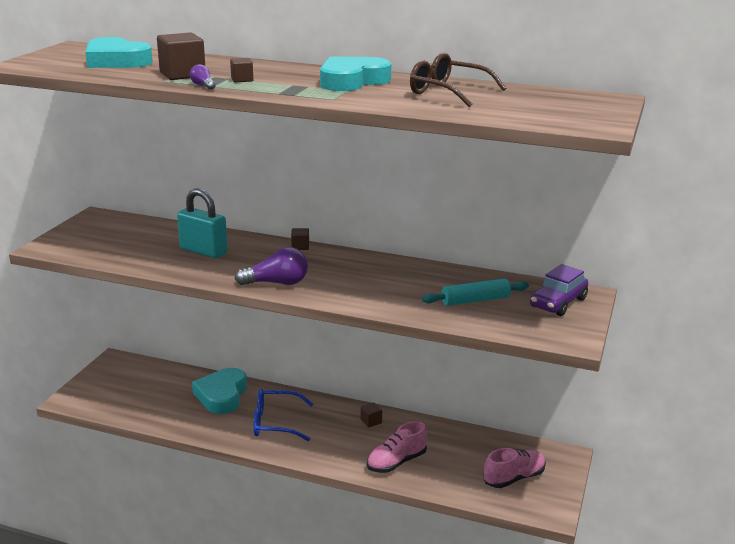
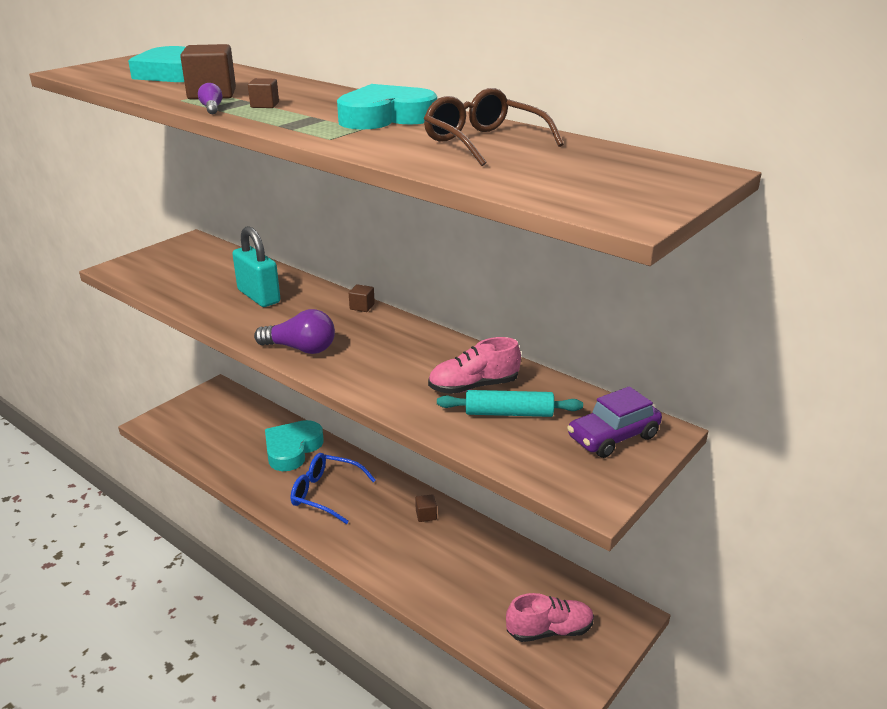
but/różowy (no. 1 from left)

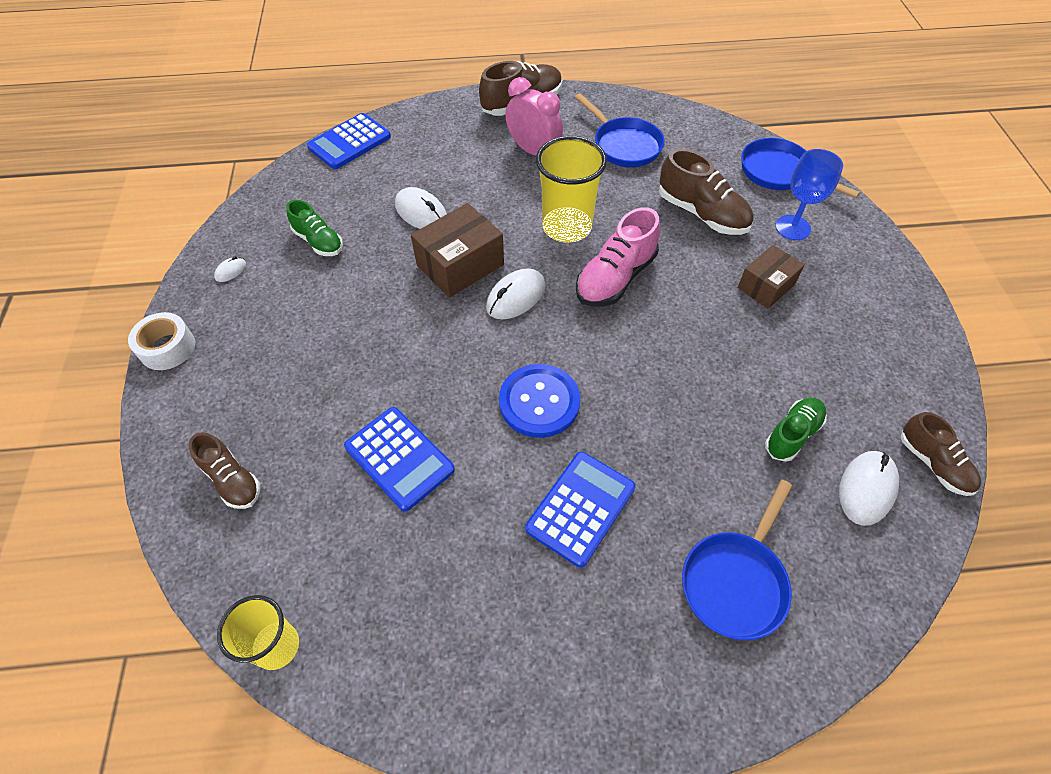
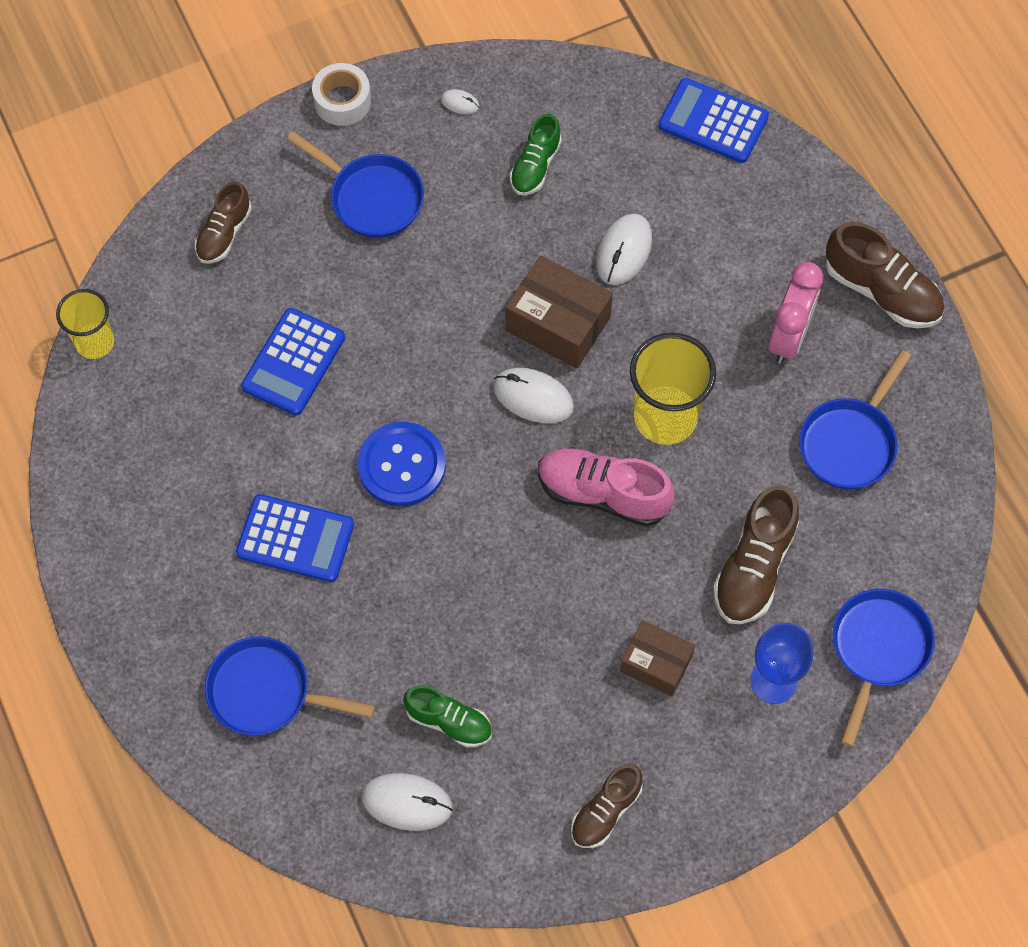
patelnia/niebieski (no. 2 from left)
but/brązowy (no. 2 from left)

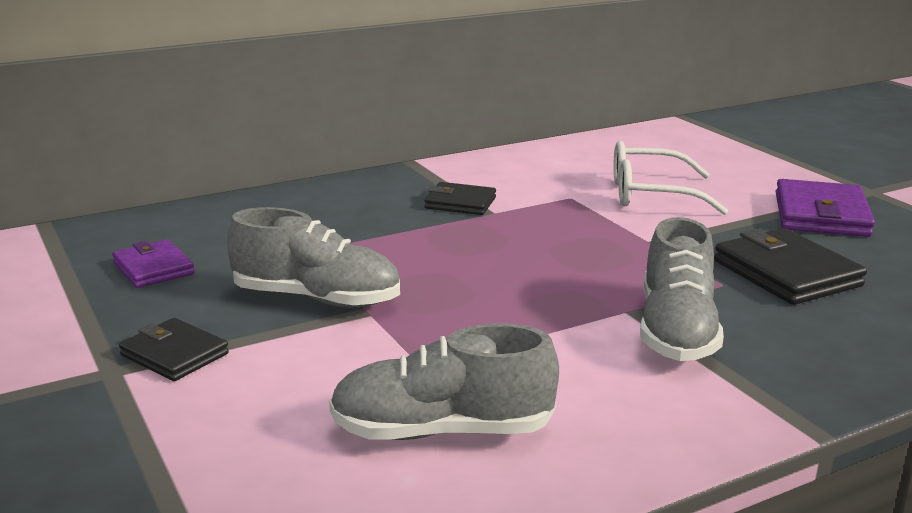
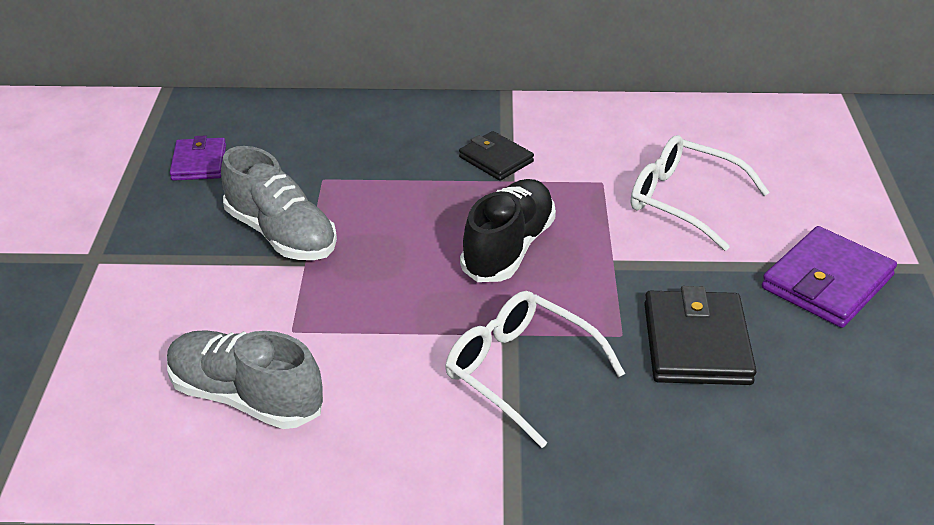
okulary/biały (no. 1 from left)
but/czarny
portfel/czarny (no. 1 from left in the first image)

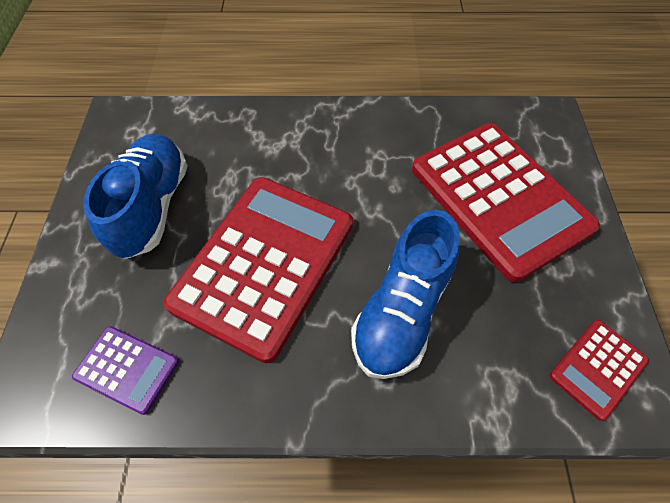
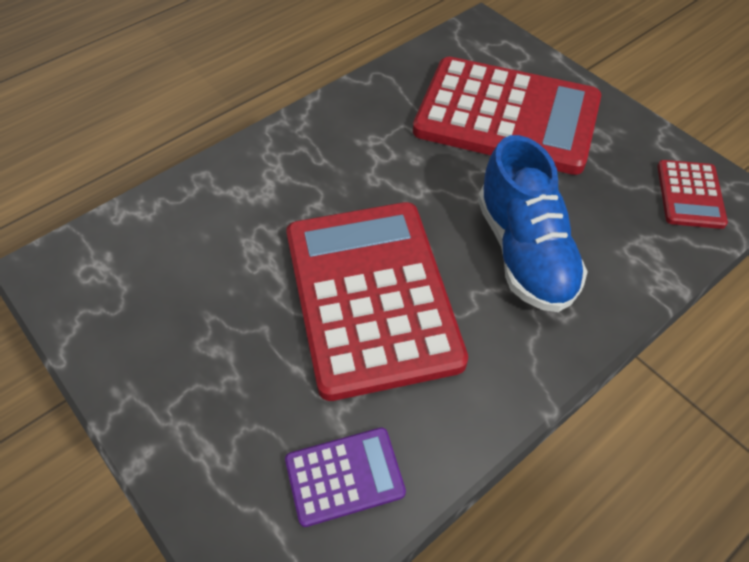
but/niebieski (no. 1 from left in the first image)

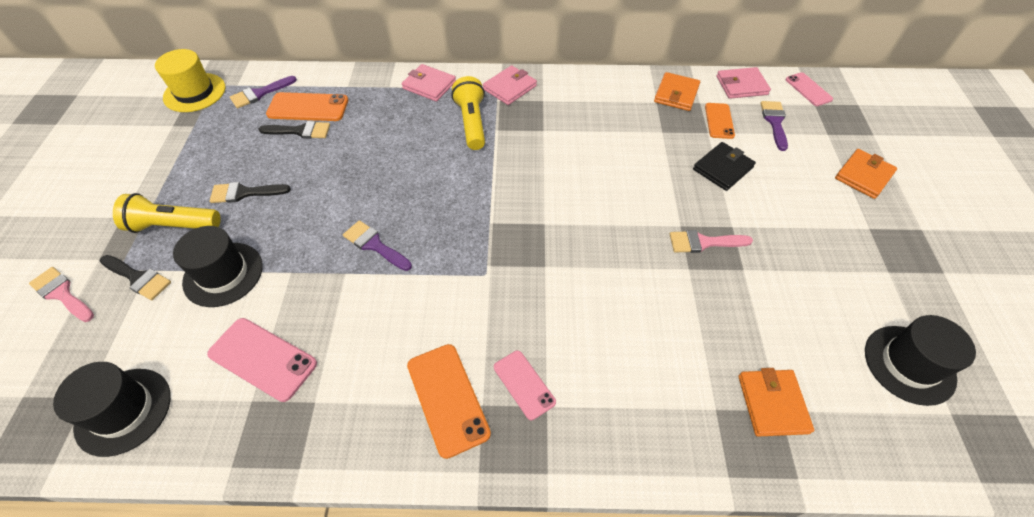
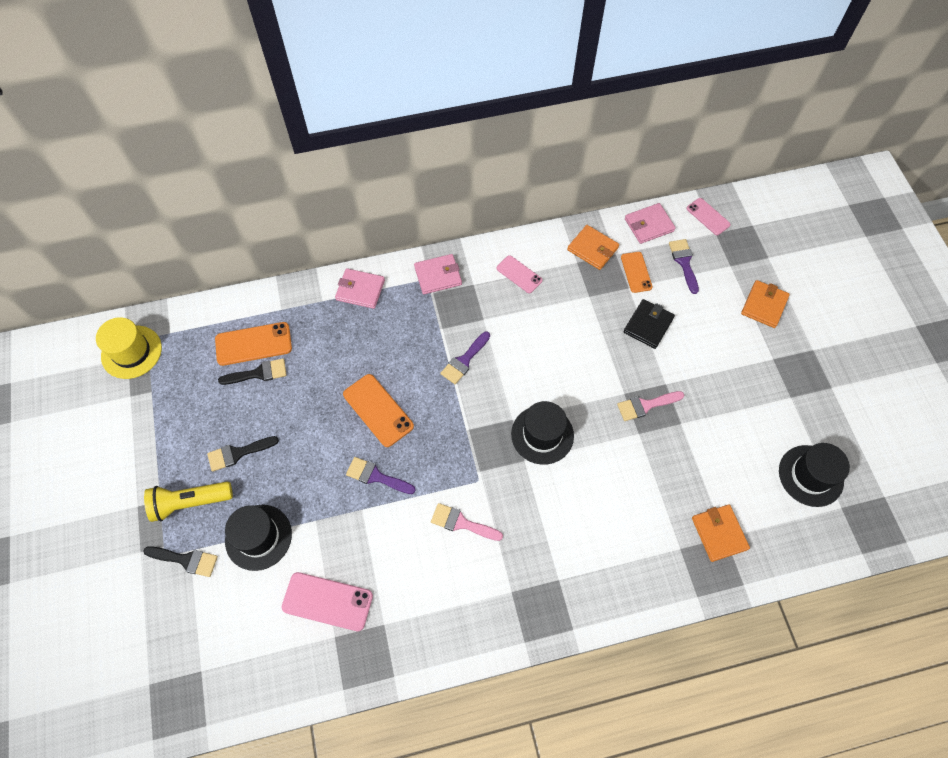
telefon/pomarańczowy (no. 2 from left)
portfel/różowy (no. 2 from left)
pędzel/różowy (no. 1 from left)
pędzel/fioletowy (no. 2 from left)
telefon/różowy (no. 2 from left)
kapelusz/czarny (no. 2 from left)
portfel/pomarańczowy (no. 1 from left)
latarka/żółty (no. 2 from left in the first image)

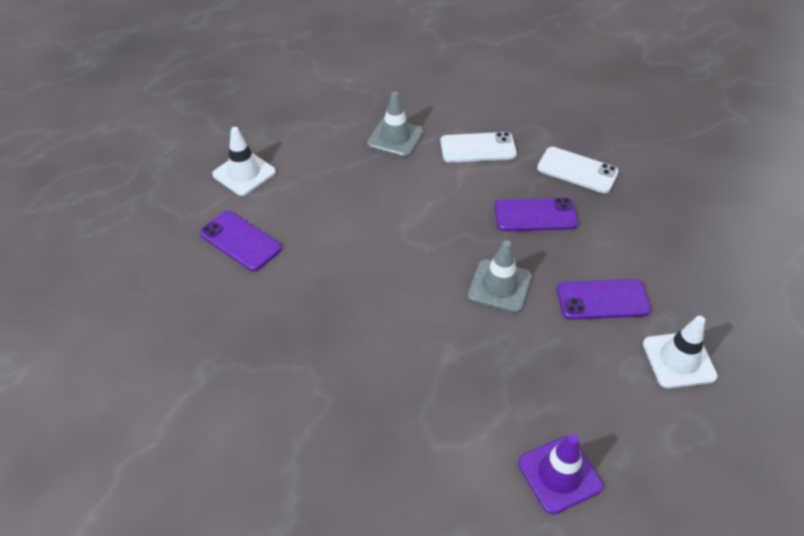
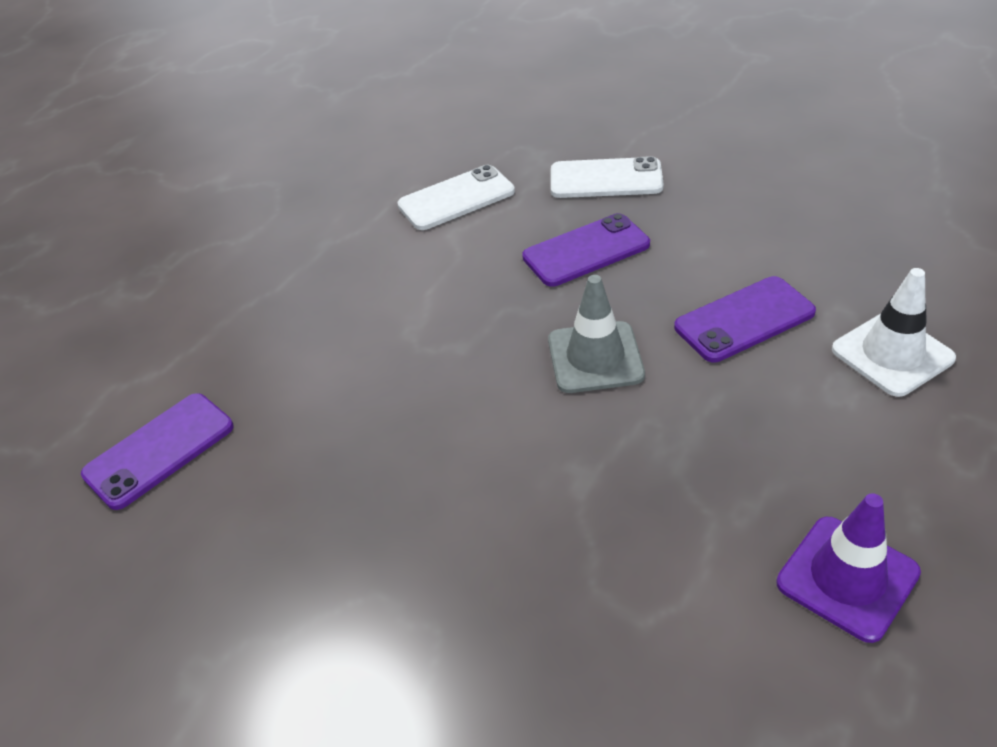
telefon/fioletowy (no. 1 from left)
pachołek/biały (no. 1 from left in the first image)
pachołek/szary (no. 1 from left in the first image)

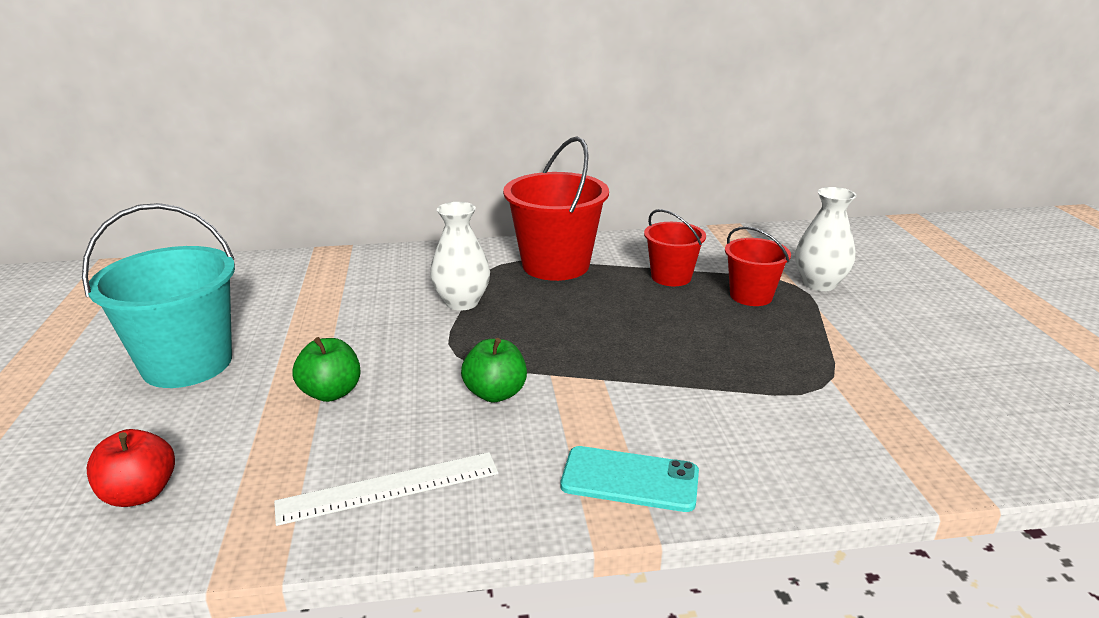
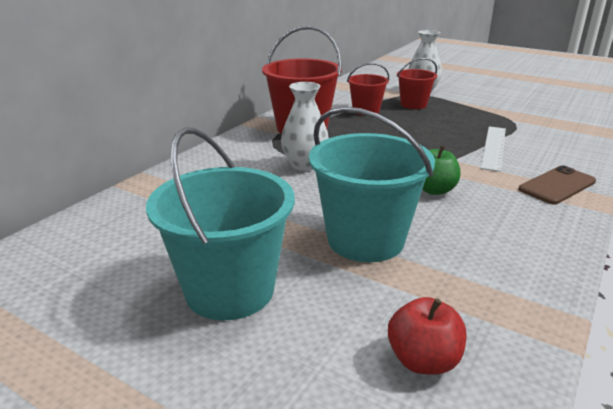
wiadro/turkusowy (no. 2 from left)
linijka/biały
telefon/brązowy

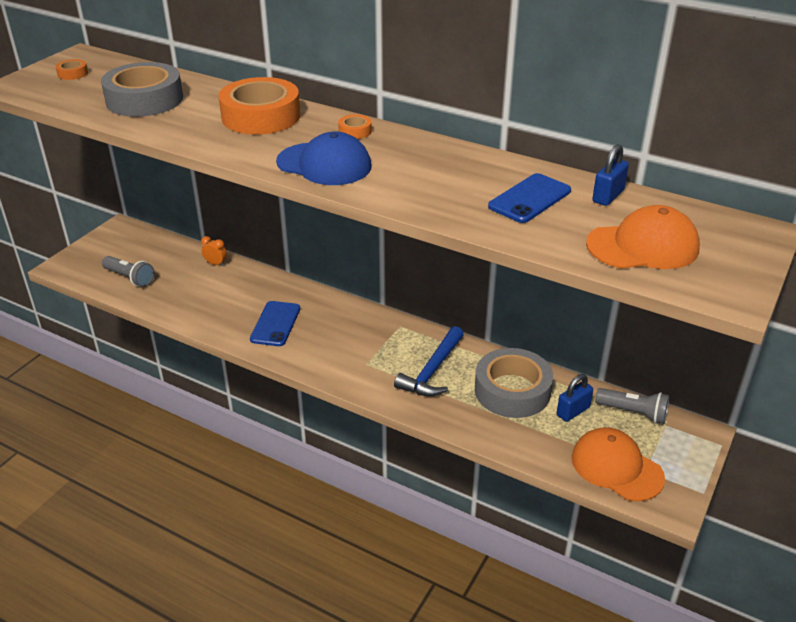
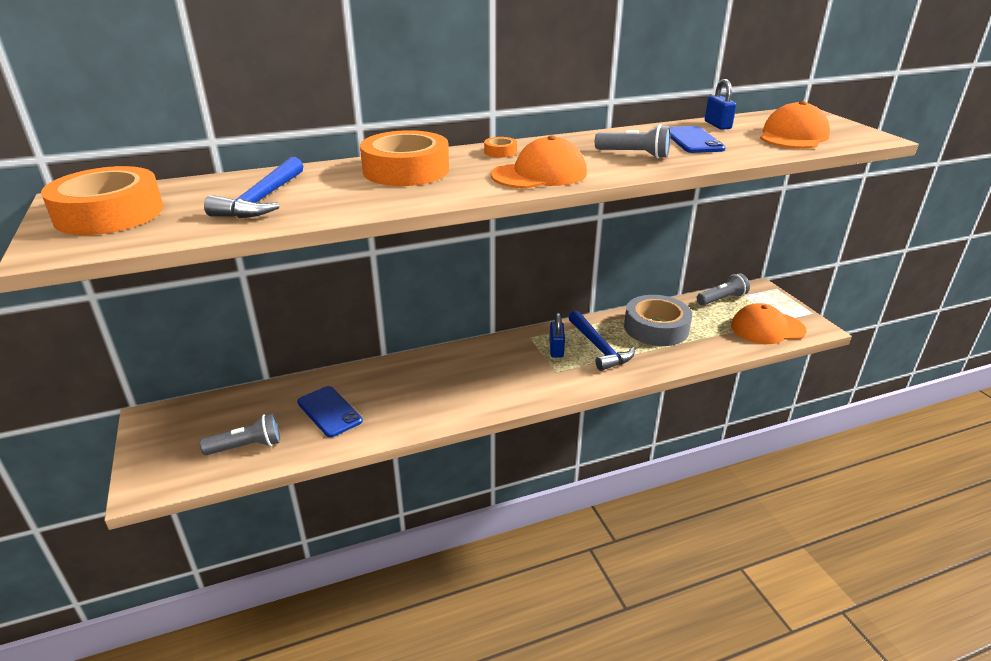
taśma klejąca/pomarańczowy (no. 1 from left)
młotek/niebieski (no. 1 from left)
telefon/niebieski (no. 1 from left)
czapka/pomarańczowy (no. 1 from left)
kłódka/niebieski (no. 1 from left)
latarka/szary (no. 2 from left)
budzik/pomarańczowy

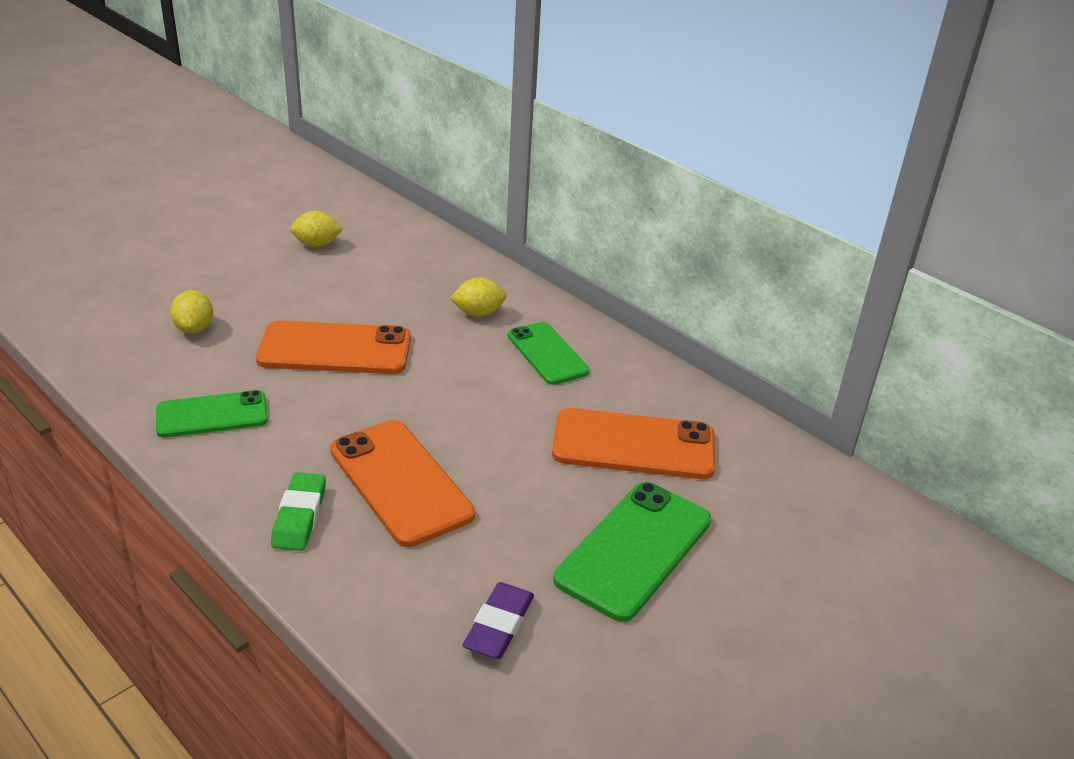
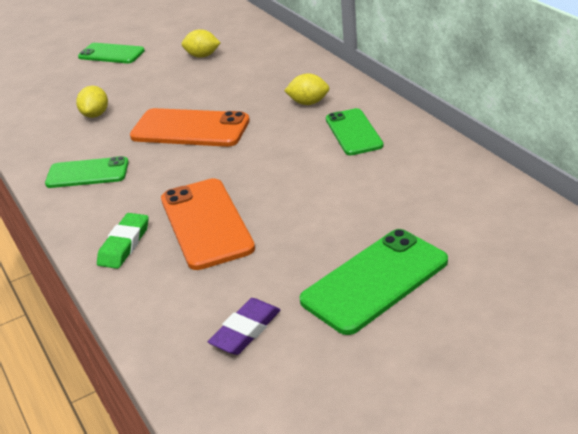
telefon/zielony (no. 2 from left)
telefon/pomarańczowy (no. 3 from left in the first image)

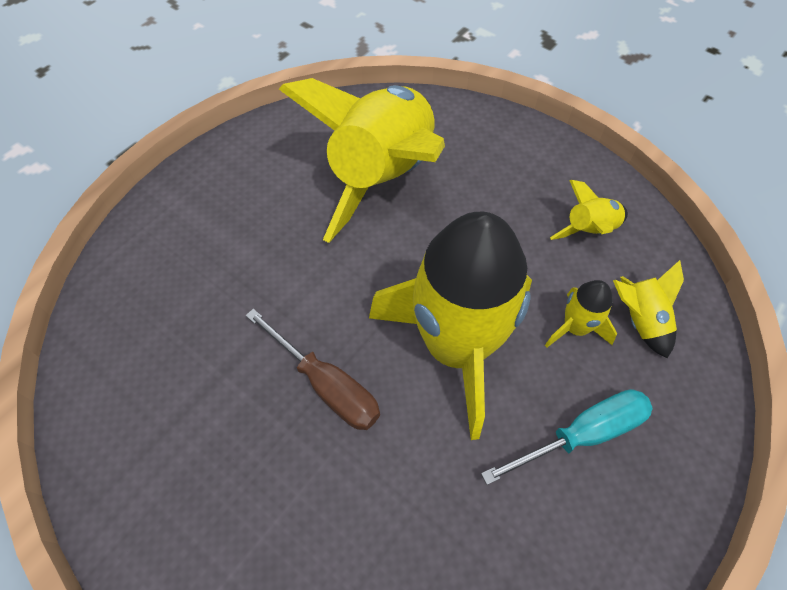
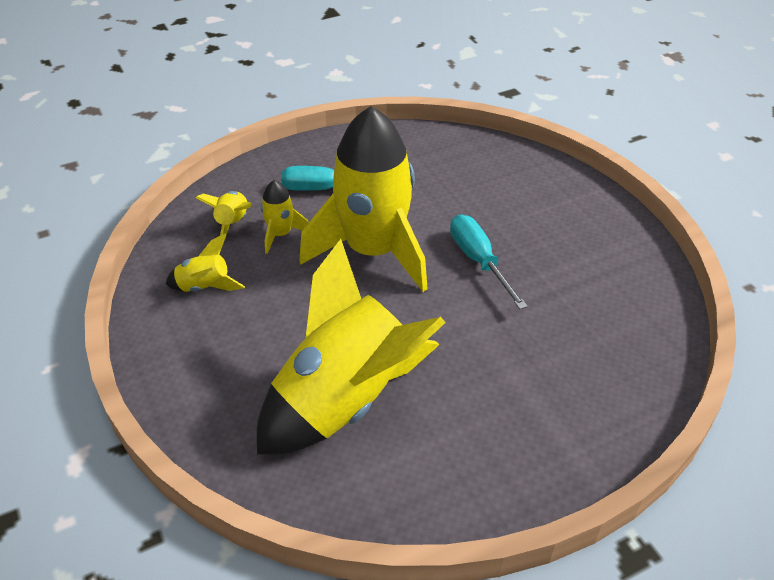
śrubokręt/turkusowy (no. 2 from left)

